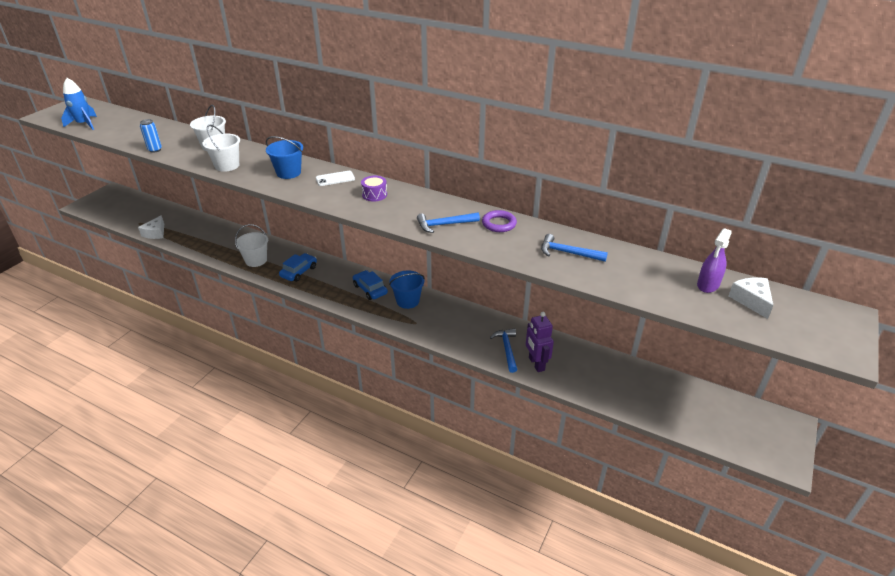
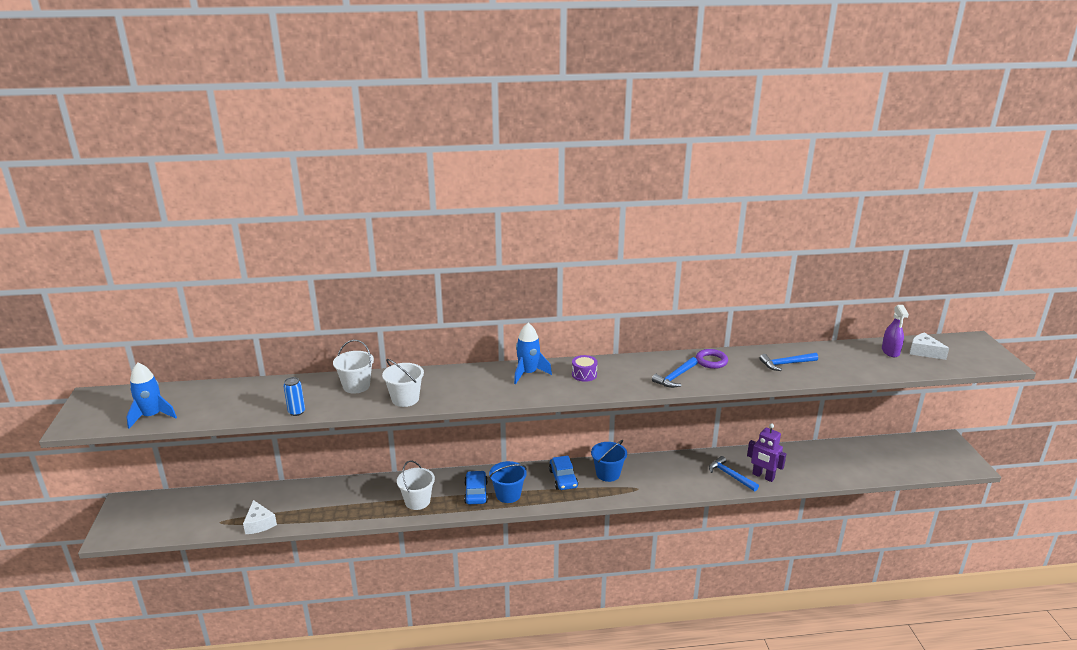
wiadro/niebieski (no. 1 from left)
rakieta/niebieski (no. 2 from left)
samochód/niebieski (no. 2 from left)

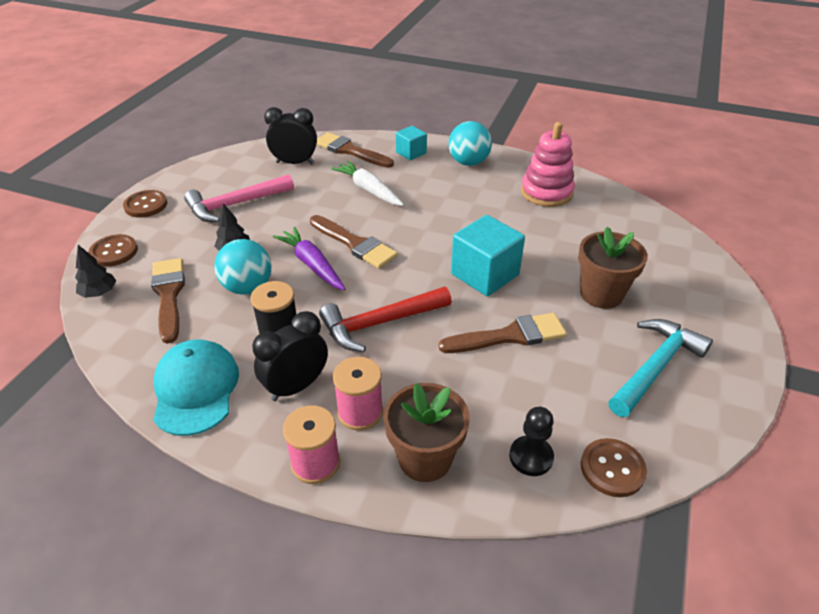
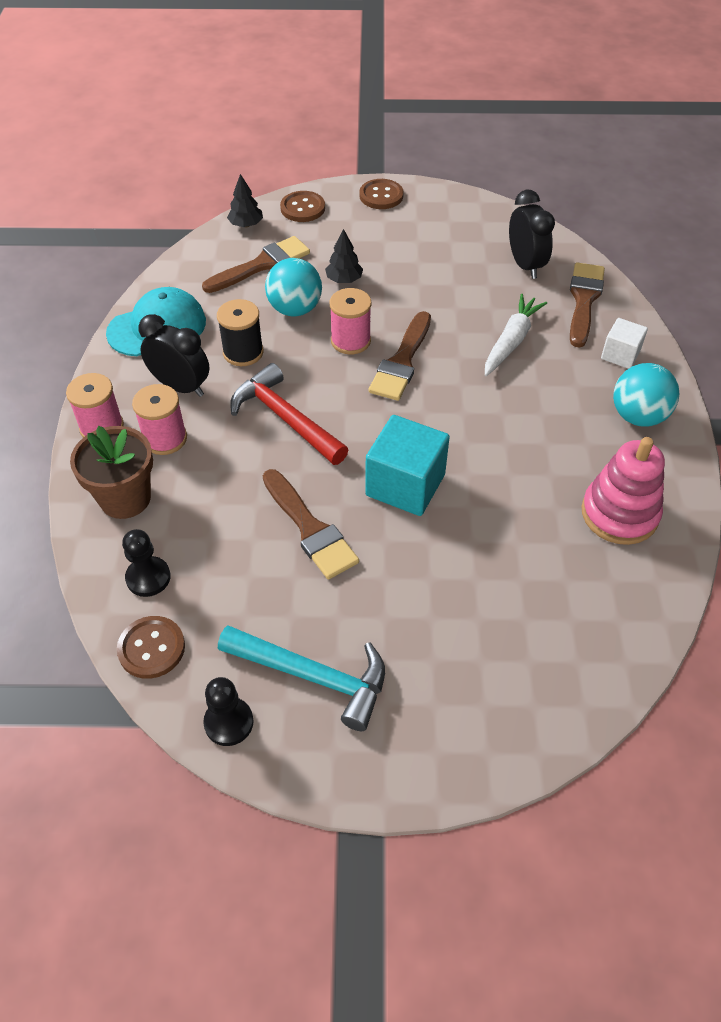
pionek/czarny (no. 2 from left)
szpulka/różowy (no. 3 from left)
sześcian/biały
młotek/różowy
doniczka/brązowy (no. 2 from left in the first image)

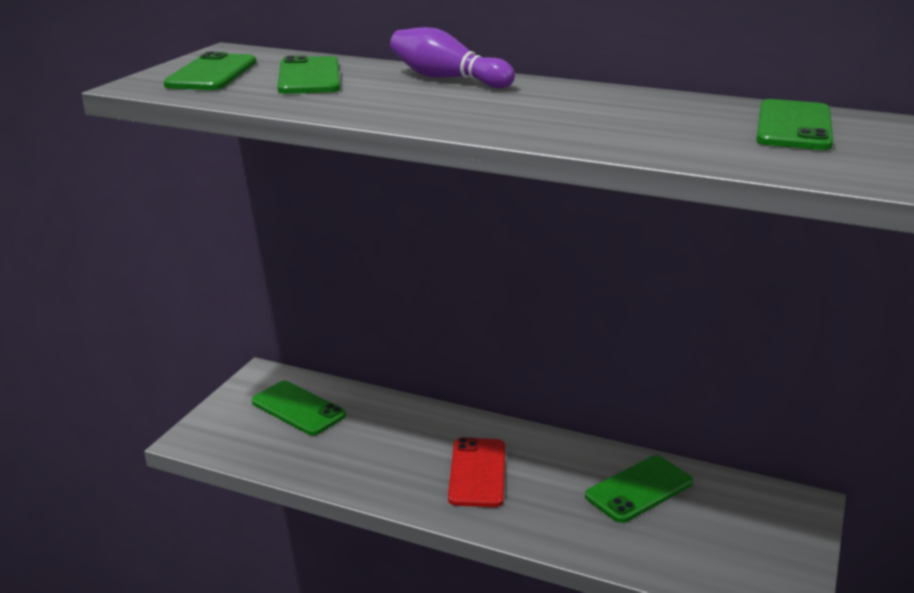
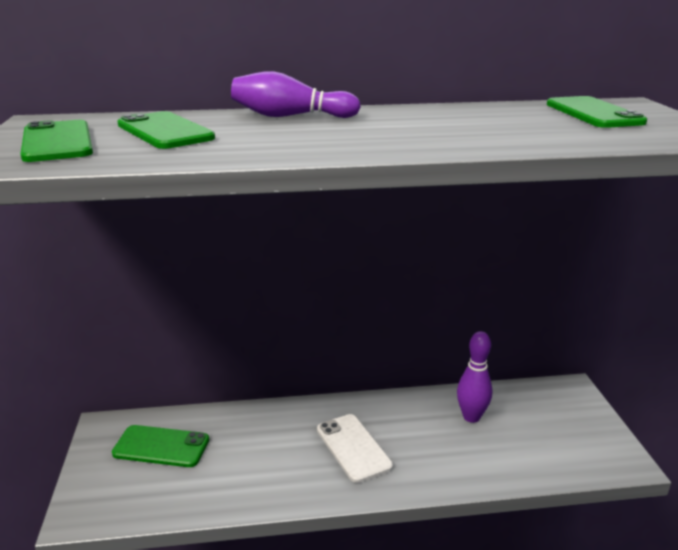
telefon/biały
kręgiel/fioletowy (no. 2 from left)

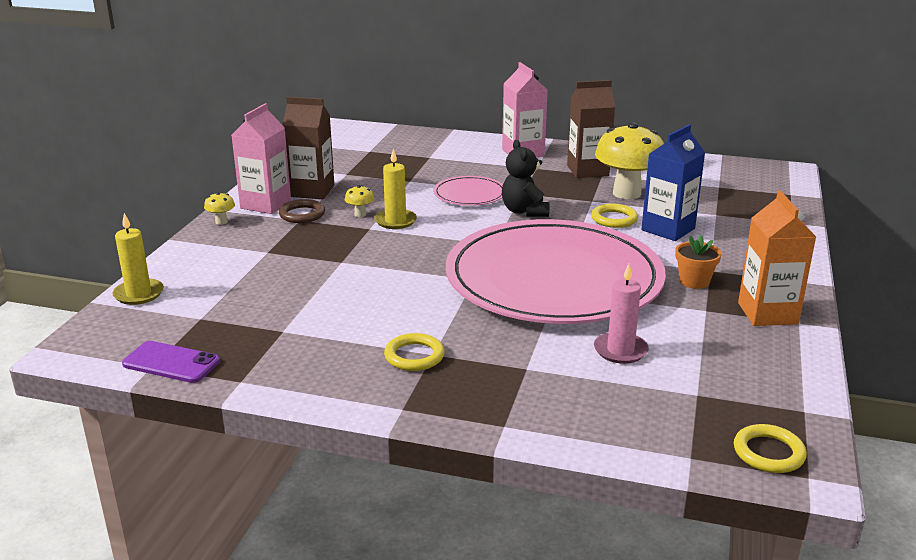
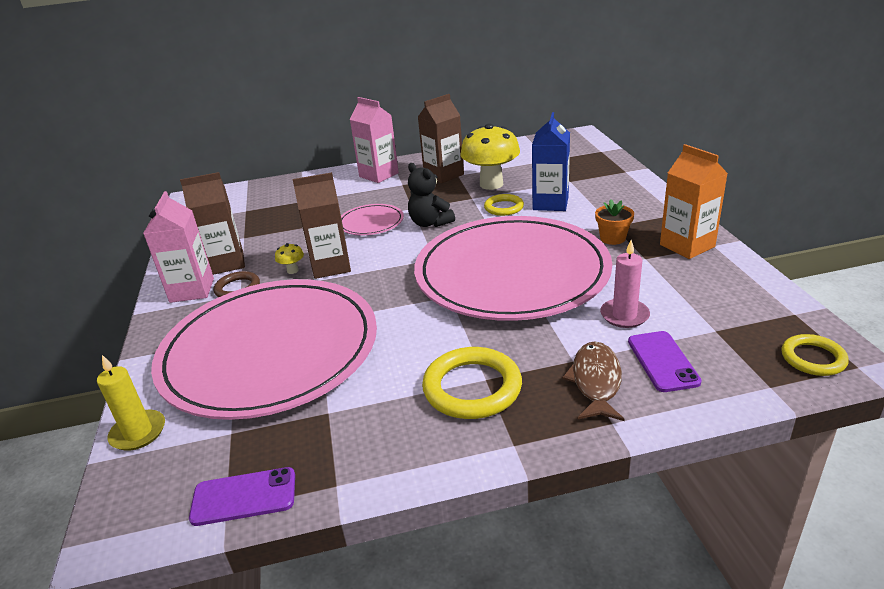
talerz/różowy (no. 1 from left)
karton mleka/brązowy (no. 2 from left)
pierścień/żółty (no. 1 from left)
ryba/brązowy
telefon/fioletowy (no. 2 from left)
grzyb/żółty (no. 1 from left in the first image)

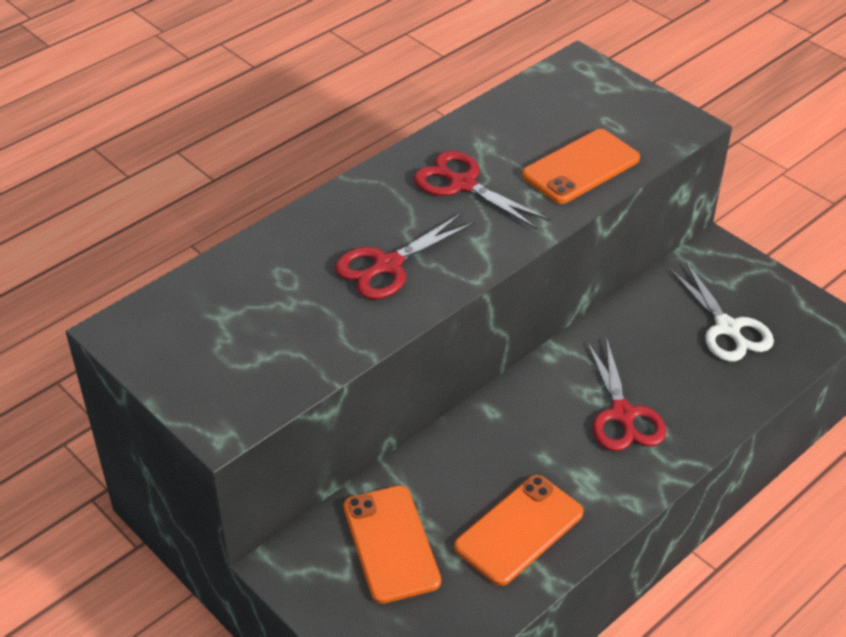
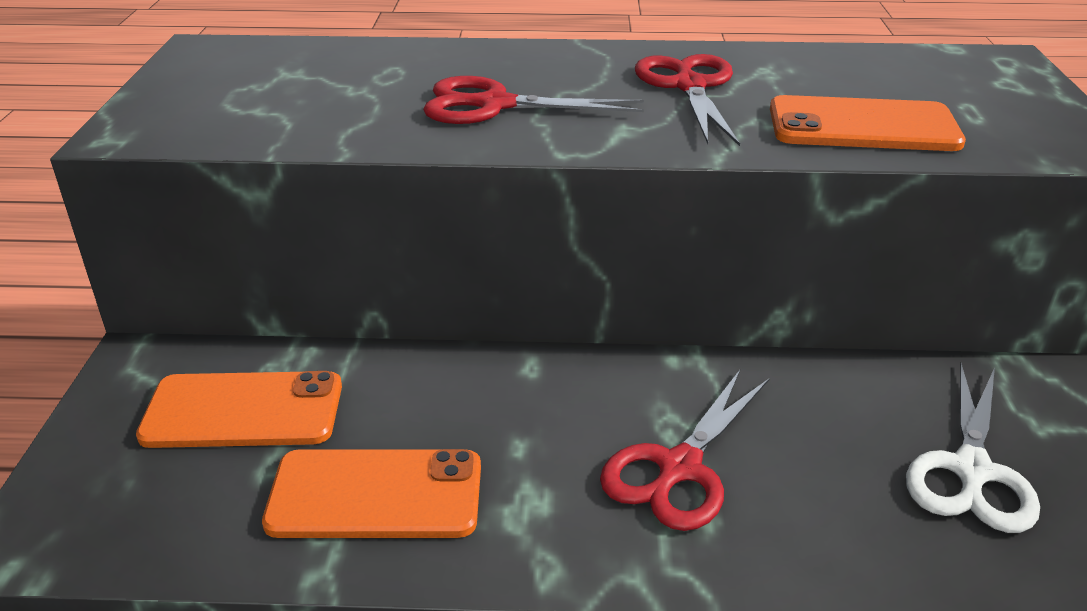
telefon/pomarańczowy (no. 1 from left)

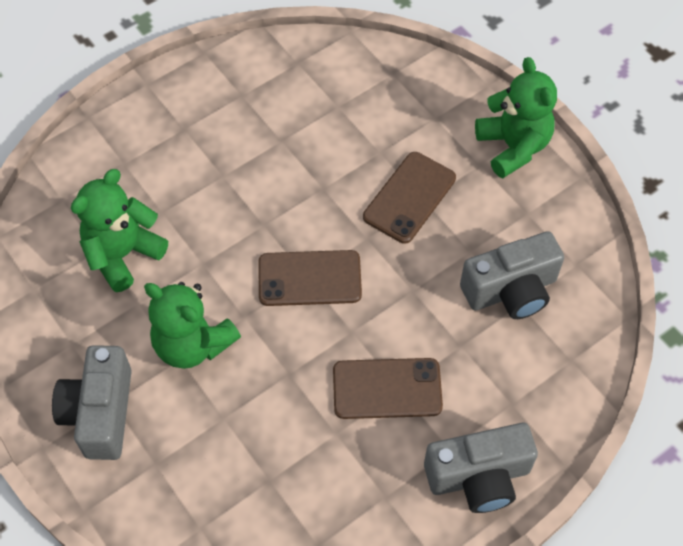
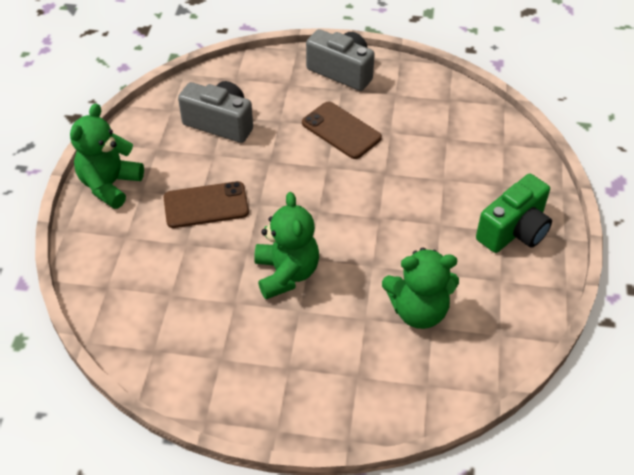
miś/zielony (no. 2 from left)
aparat fotograficzny/zielony
telefon/brązowy (no. 1 from left in the first image)

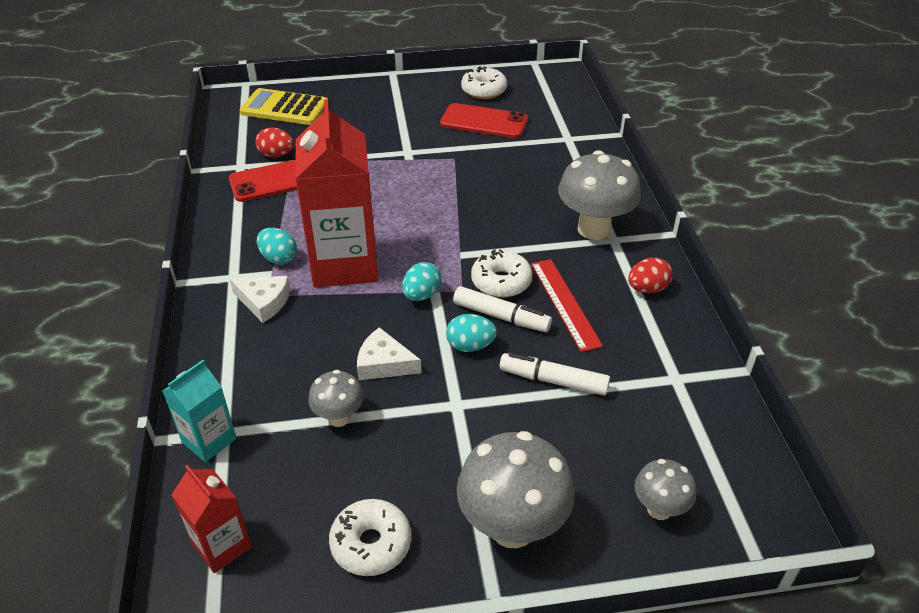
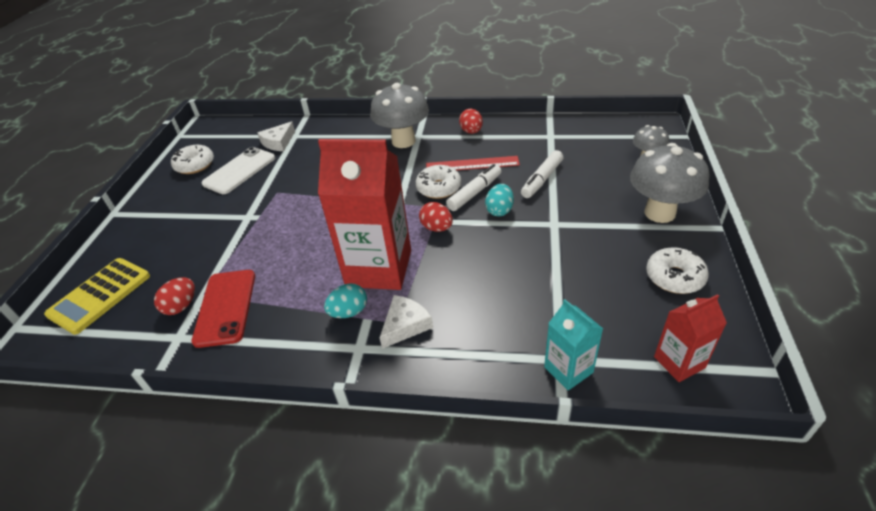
telefon/biały
ser/biały (no. 1 from left)
jajko/czerwony (no. 2 from left)
grzyb/szary (no. 1 from left in the first image)

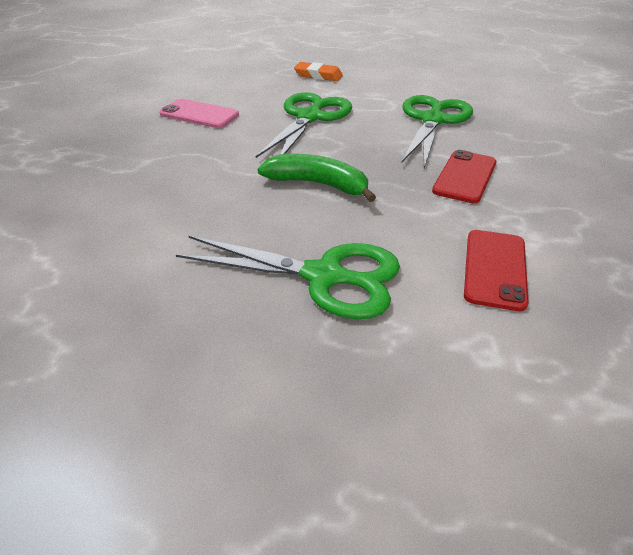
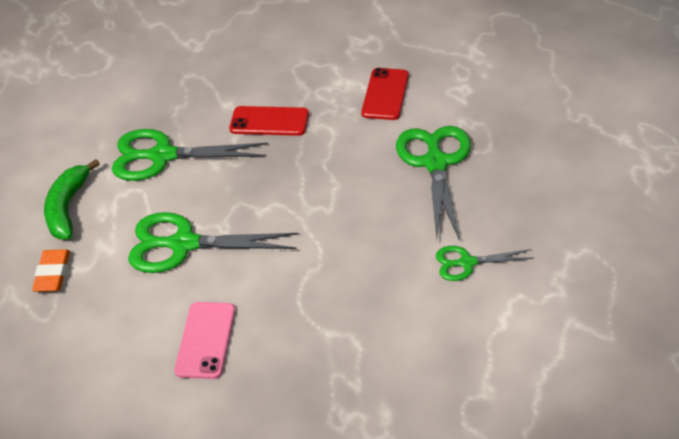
banan/zielony
telefon/czerwony (no. 2 from left)
nożyczki/zielony (no. 4 from left)

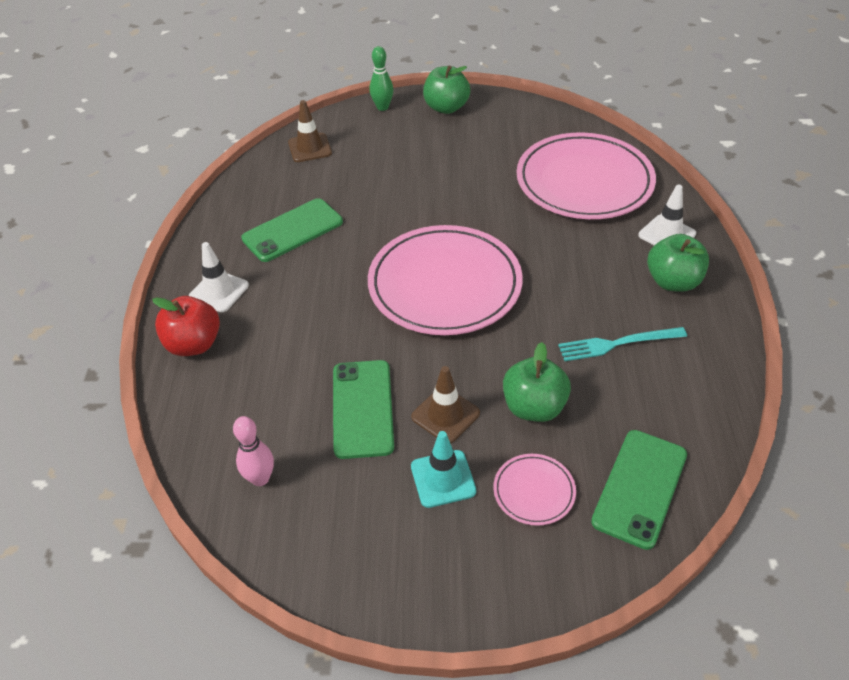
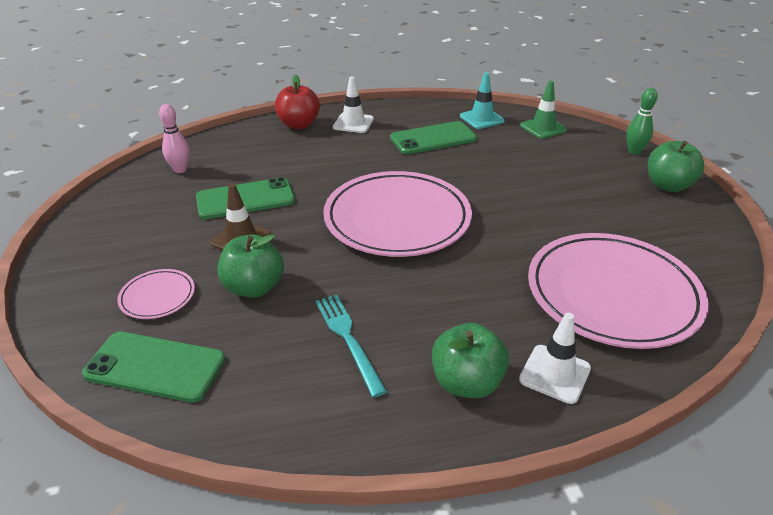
telefon/zielony (no. 3 from left)
pachołek/turkusowy
pachołek/zielony

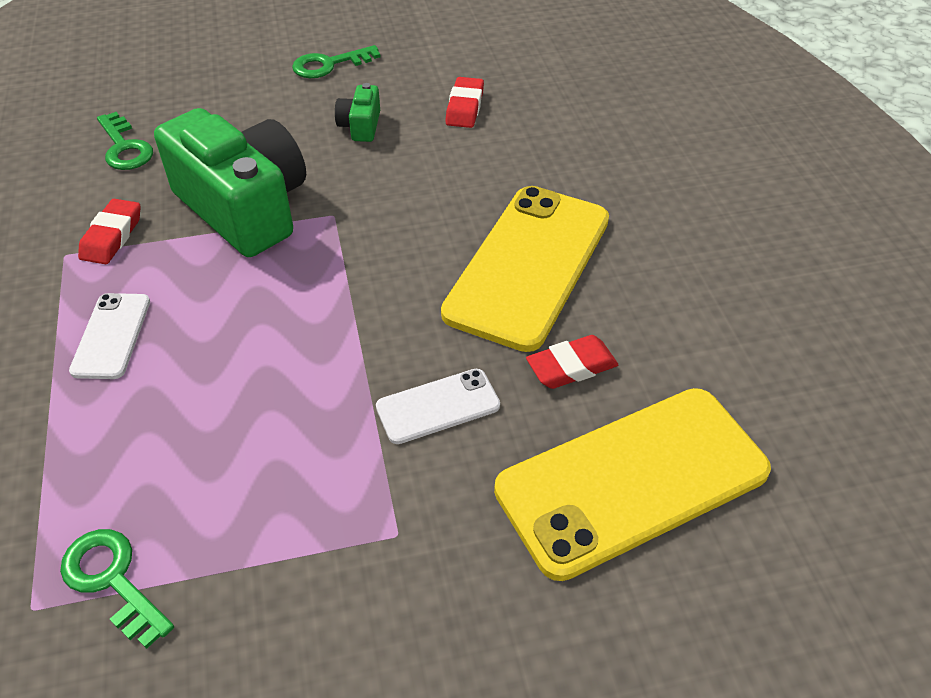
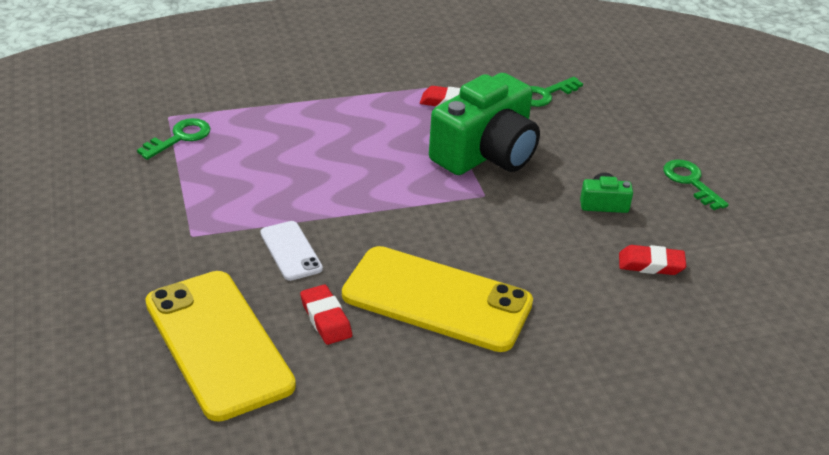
telefon/biały (no. 1 from left in the first image)

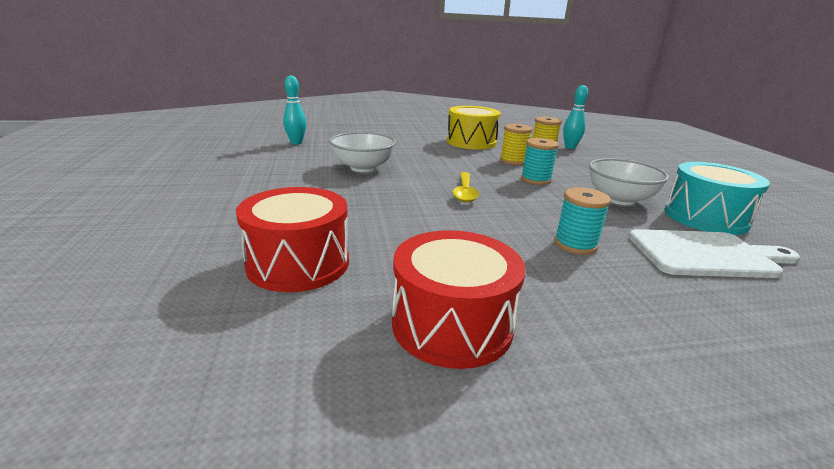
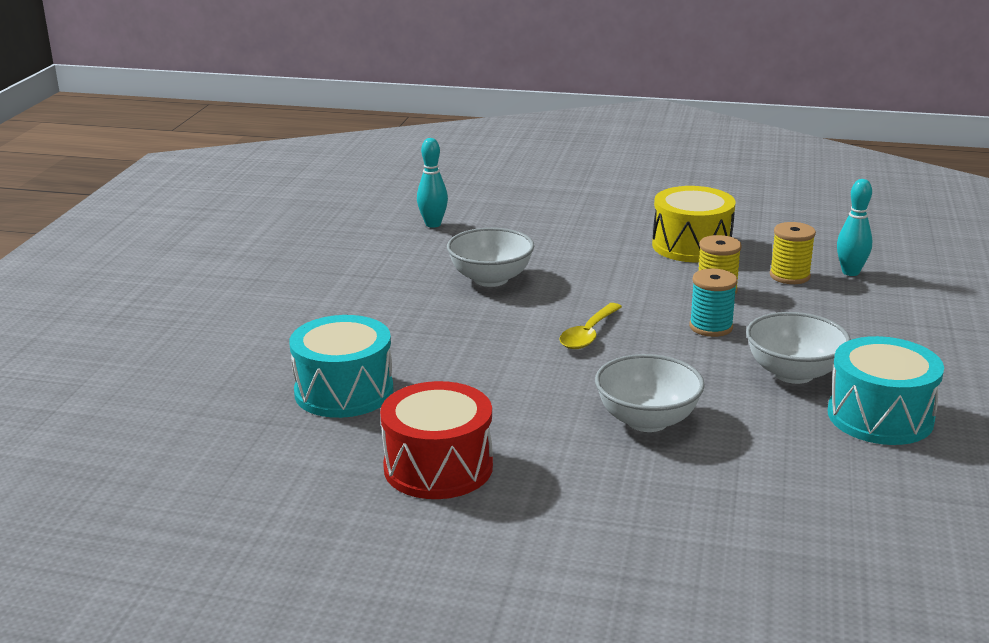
bęben/turkusowy (no. 1 from left)
miska/biały (no. 2 from left)
deska do krojenia/biały

